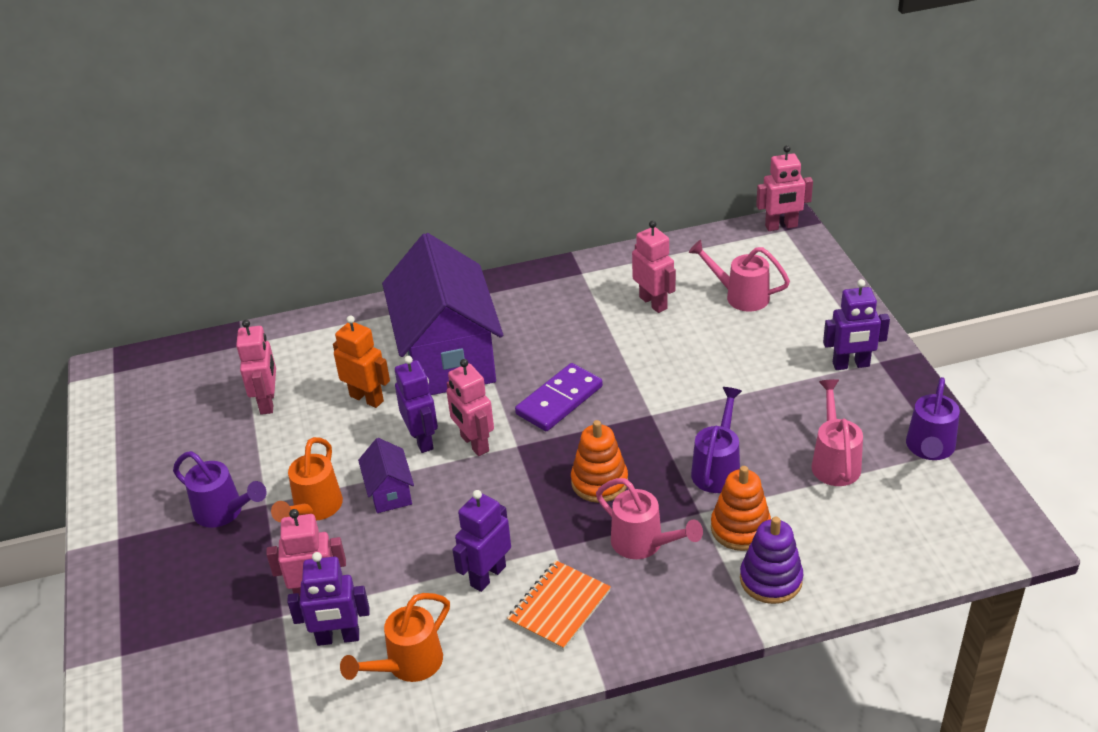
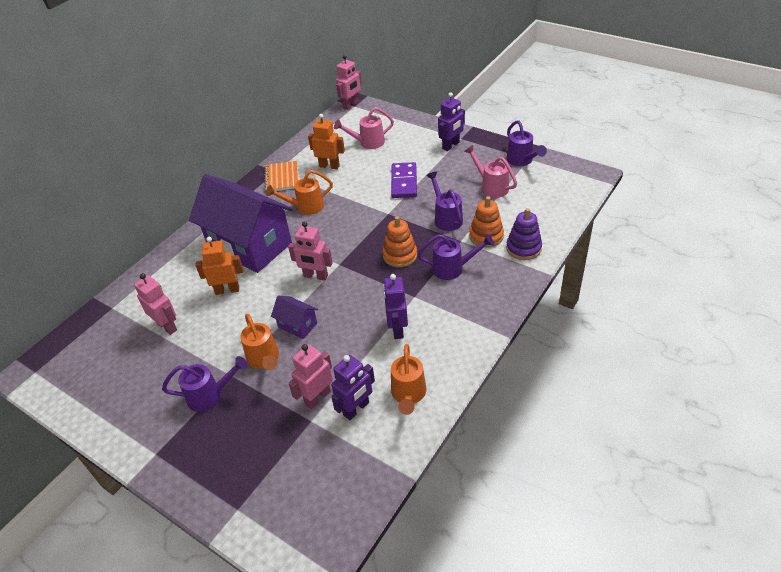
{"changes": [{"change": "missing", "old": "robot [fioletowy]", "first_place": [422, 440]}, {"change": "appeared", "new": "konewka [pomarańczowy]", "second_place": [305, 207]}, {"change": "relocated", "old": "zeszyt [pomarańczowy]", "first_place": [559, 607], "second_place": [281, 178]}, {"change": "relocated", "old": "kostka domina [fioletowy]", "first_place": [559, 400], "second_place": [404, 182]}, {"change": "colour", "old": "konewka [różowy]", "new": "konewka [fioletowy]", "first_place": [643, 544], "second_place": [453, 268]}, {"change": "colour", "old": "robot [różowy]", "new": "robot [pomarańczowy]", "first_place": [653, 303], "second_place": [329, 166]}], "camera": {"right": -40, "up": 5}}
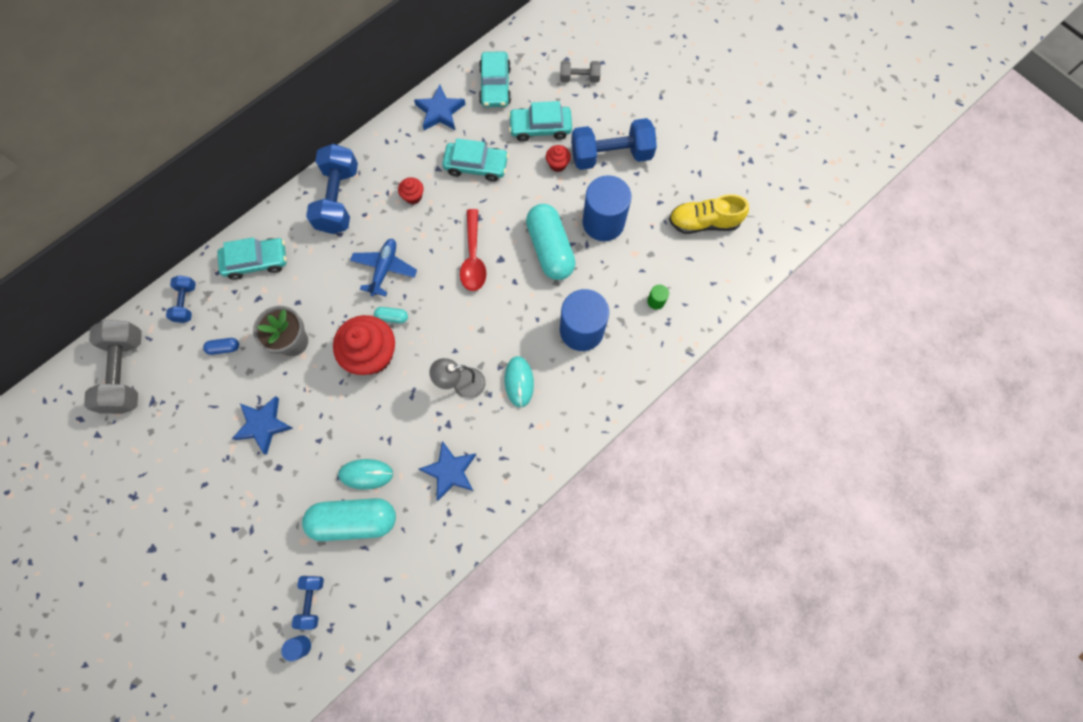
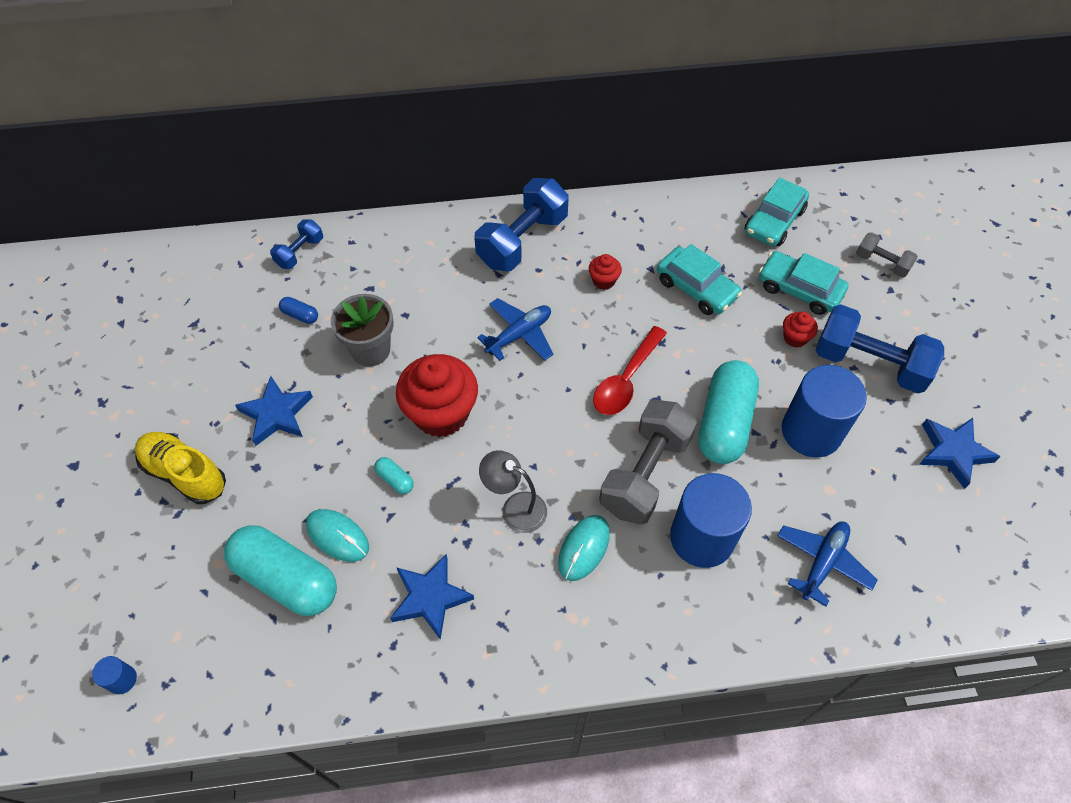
{"changes": [{"change": "missing", "old": "samochód [turkusowy]", "first_place": [256, 261]}, {"change": "missing", "old": "hantel [niebieski]", "first_place": [312, 601]}, {"change": "relocated", "old": "hantel [szary]", "first_place": [126, 372], "second_place": [645, 473]}, {"change": "relocated", "old": "kapsułka [turkusowy]", "first_place": [392, 317], "second_place": [395, 479]}, {"change": "relocated", "old": "gwiazda [niebieski]", "first_place": [440, 111], "second_place": [953, 452]}, {"change": "relocated", "old": "but [żółty]", "first_place": [703, 222], "second_place": [185, 474]}, {"change": "exchanged", "old": "walec [zielony]", "new": "samolot [niebieski]", "first_place": [656, 301], "second_place": [822, 563]}], "camera": {"right": 35, "up": -15}}
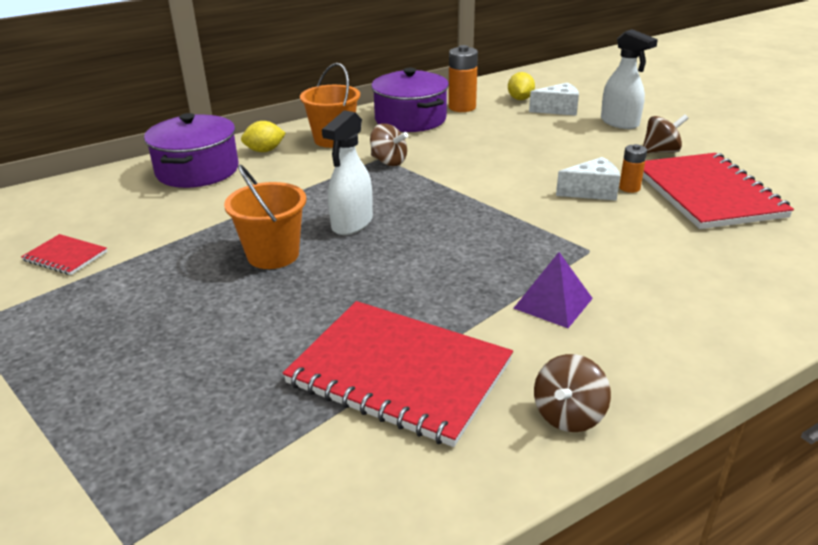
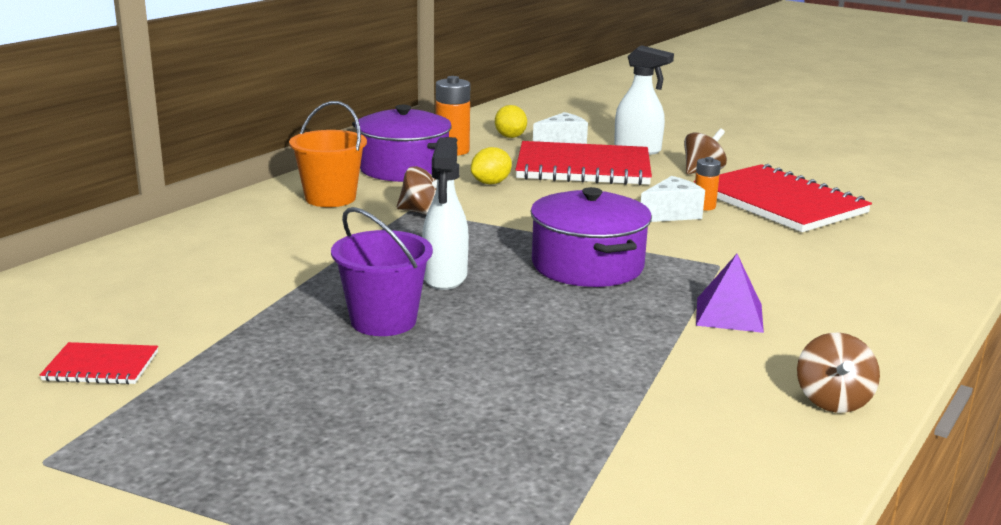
{"changes": [{"change": "relocated", "old": "garnek [fioletowy]", "first_place": [197, 170], "second_place": [587, 265]}, {"change": "relocated", "old": "cytryna [żółty]", "first_place": [264, 151], "second_place": [491, 183]}, {"change": "relocated", "old": "zeszyt [czerwony]", "first_place": [399, 373], "second_place": [583, 168]}, {"change": "colour", "old": "wiadro [pomarańczowy]", "new": "wiadro [fioletowy]", "first_place": [273, 255], "second_place": [383, 321]}], "camera": {"right": -25, "up": -10}}
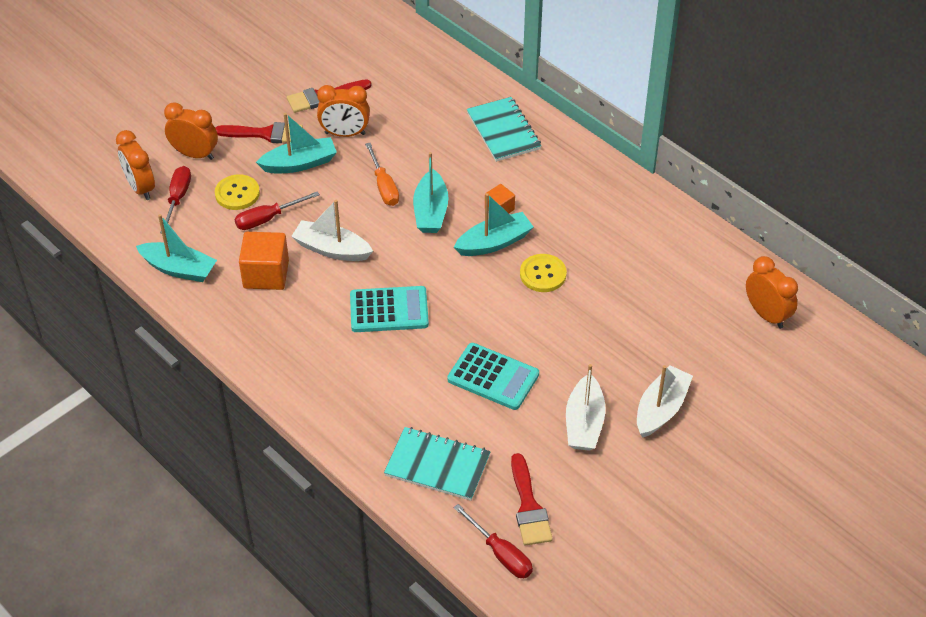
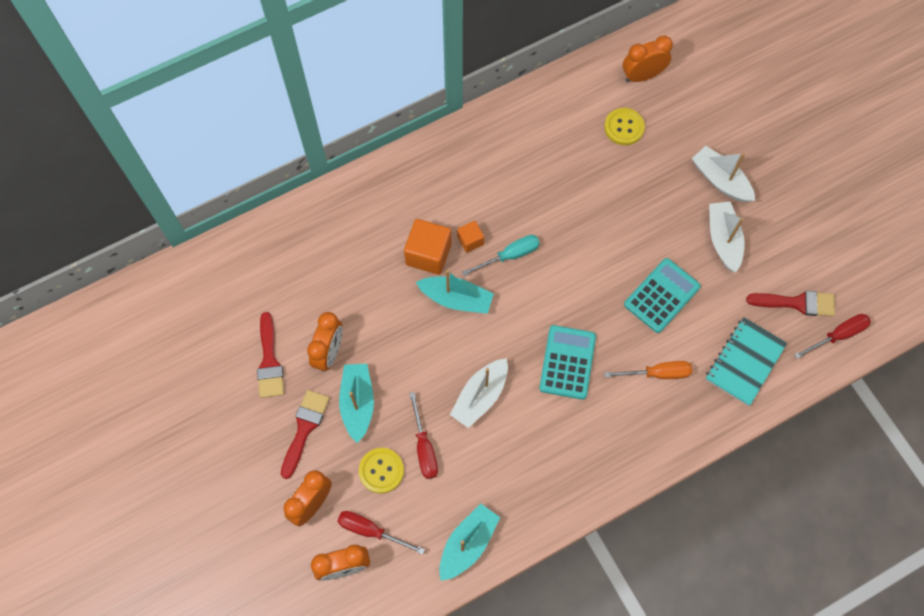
{"changes": [{"change": "missing", "old": "zeszyt [turkusowy]", "first_place": [503, 131]}, {"change": "relocated", "old": "sześcian [pomarańczowy]", "first_place": [266, 274], "second_place": [428, 254]}, {"change": "relocated", "old": "śrubokręt [pomarańczowy]", "first_place": [384, 186], "second_place": [657, 373]}, {"change": "relocated", "old": "guzik [żółty]", "first_place": [543, 274], "second_place": [624, 127]}, {"change": "exchanged", "old": "łódka [turkusowy]", "new": "śrubokręt [turkusowy]", "first_place": [494, 242], "second_place": [510, 255]}, {"change": "spun", "old": "łódka [biały]", "first_place": [584, 423], "second_place": [723, 240], "degrees": -120}], "camera": {"right": -75, "up": 20}}
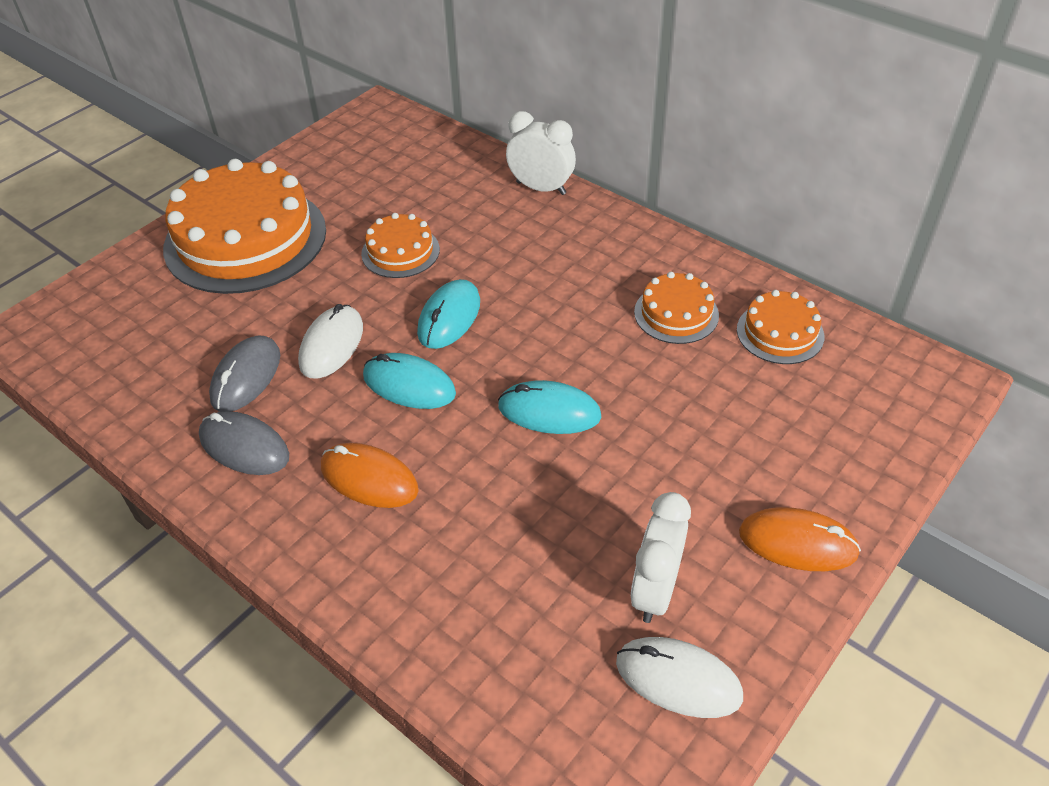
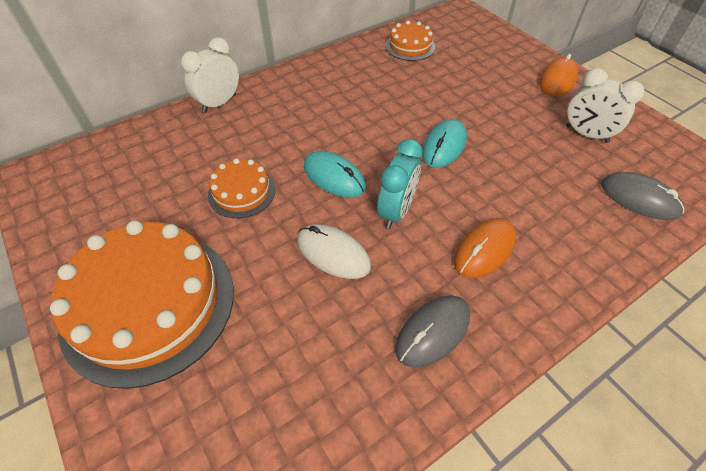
{"changes": [{"change": "missing", "old": "myszka [biały]", "first_place": [678, 679]}, {"change": "missing", "old": "tort [pomarańczowy]", "first_place": [676, 313]}, {"change": "relocated", "old": "myszka [szary]", "first_place": [246, 377], "second_place": [639, 199]}, {"change": "exchanged", "old": "myszka [turkusowy]", "new": "budzik [turkusowy]", "first_place": [409, 385], "second_place": [396, 211]}], "camera": {"right": -75, "up": 5}}
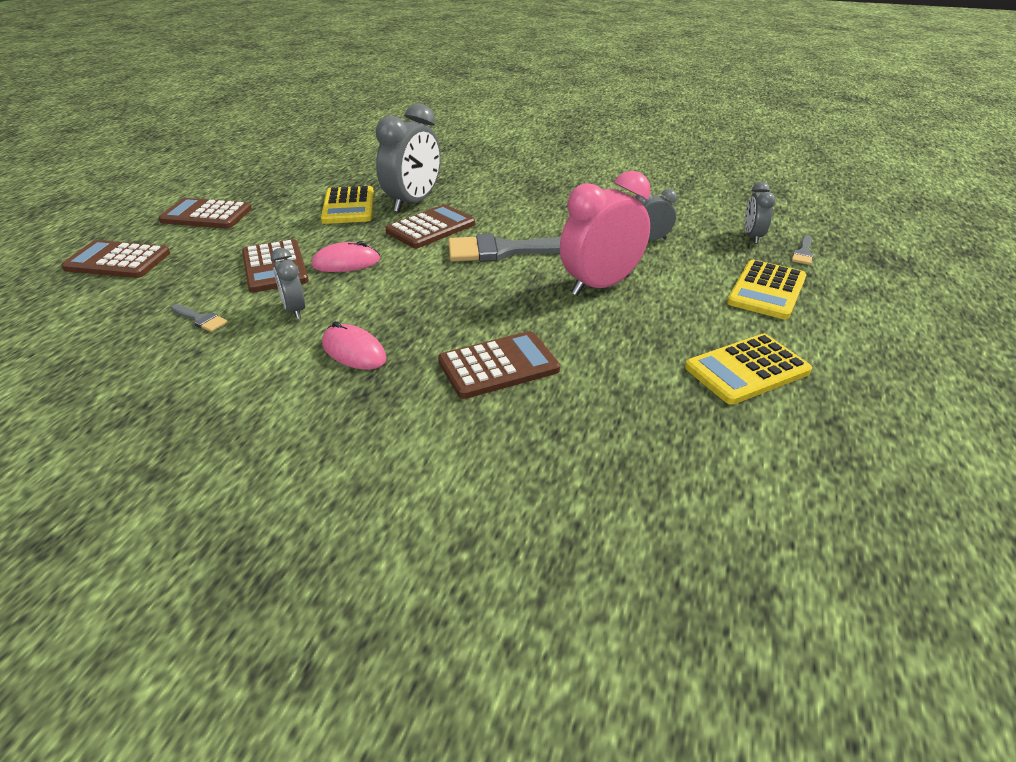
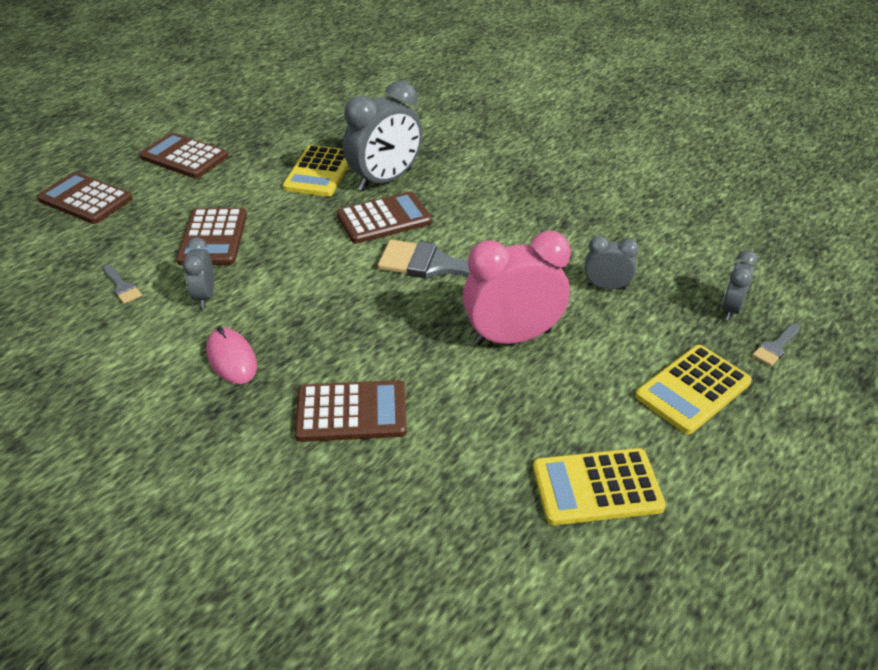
{"changes": [{"change": "missing", "old": "myszka [różowy]", "first_place": [346, 263]}], "camera": {"right": 20, "up": 5}}
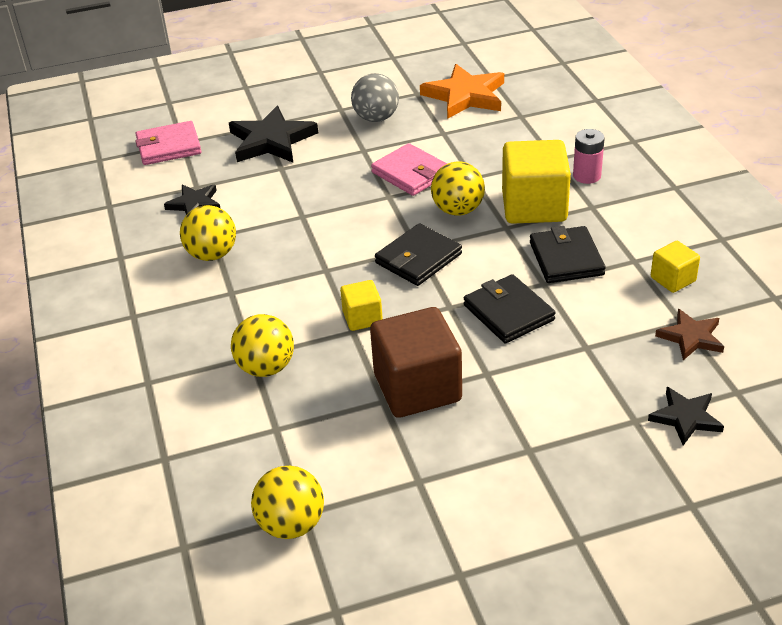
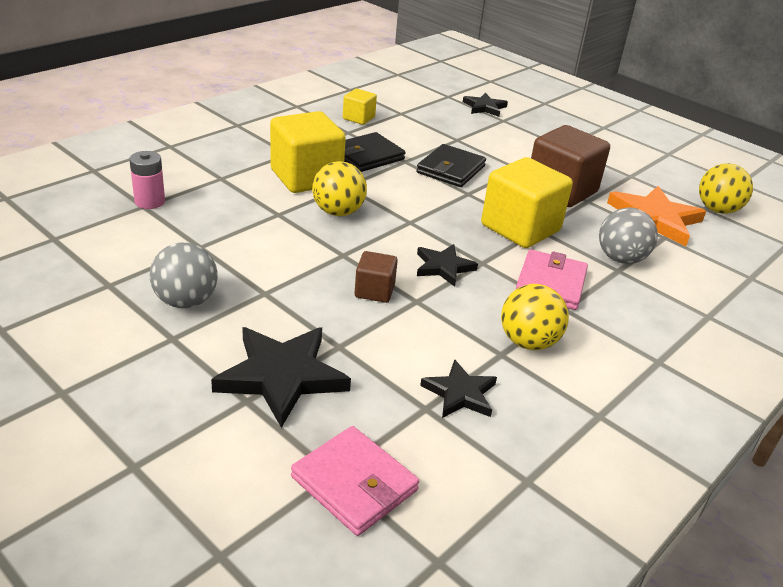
{"changes": [{"change": "missing", "old": "portfel [czarny]", "first_place": [418, 258]}, {"change": "missing", "old": "gwiazda [brązowy]", "first_place": [691, 337]}, {"change": "appeared", "new": "sześcian [brązowy]", "second_place": [374, 291]}, {"change": "appeared", "new": "gwiazda [czarny]", "second_place": [443, 267]}, {"change": "relocated", "old": "portfel [różowy]", "first_place": [411, 173], "second_place": [550, 283]}, {"change": "relocated", "old": "gwiazda [pomarańczowy]", "first_place": [465, 96], "second_place": [654, 219]}, {"change": "relocated", "old": "bateria [różowy]", "first_place": [587, 176], "second_place": [150, 202]}, {"change": "colour", "old": "piłka [żółty]", "new": "piłka [szary]", "first_place": [266, 368], "second_place": [620, 259]}, {"change": "size", "old": "sześcian [żółty]", "first_place": [362, 318], "second_place": [520, 228], "factor": 1.97}], "camera": {"right": -125, "up": -5}}
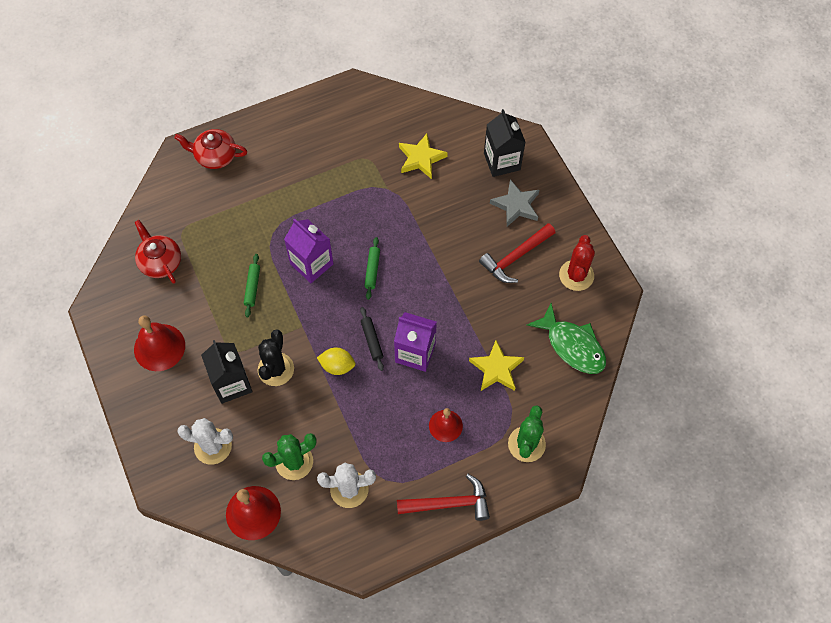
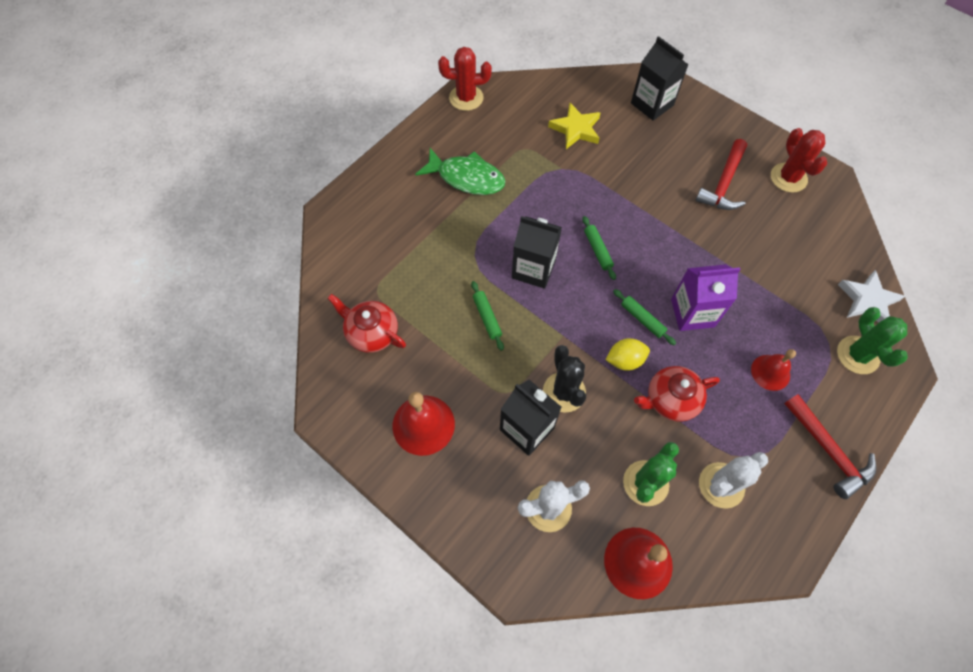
{"changes": [{"change": "missing", "old": "gwiazda [żółty]", "first_place": [496, 369]}, {"change": "missing", "old": "gwiazda [szary]", "first_place": [516, 205]}, {"change": "appeared", "new": "kaktus [czerwony]", "second_place": [466, 98]}, {"change": "appeared", "new": "gwiazda [biały]", "second_place": [867, 300]}, {"change": "relocated", "old": "imbryk [czerwony]", "first_place": [215, 156], "second_place": [670, 399]}, {"change": "relocated", "old": "ryba [zielony]", "first_place": [572, 345], "second_place": [466, 178]}, {"change": "colour", "old": "karton mleka [fioletowy]", "new": "karton mleka [czarny]", "first_place": [311, 264], "second_place": [533, 269]}, {"change": "colour", "old": "wałek do ciasta [czarny]", "new": "wałek do ciasta [zielony]", "first_place": [372, 340], "second_place": [642, 319]}, {"change": "spun", "old": "młotek [czerwony]", "first_place": [449, 503], "second_place": [828, 451], "degrees": 90}], "camera": {"right": -25, "up": 0}}
